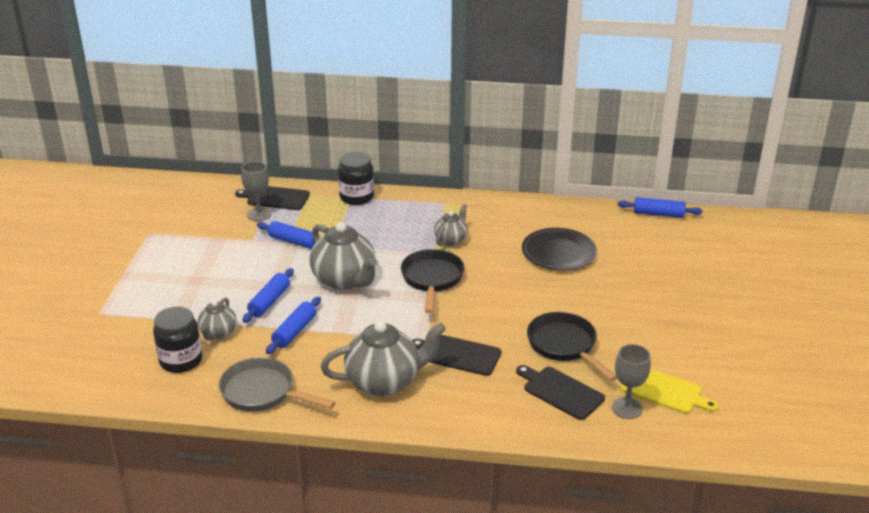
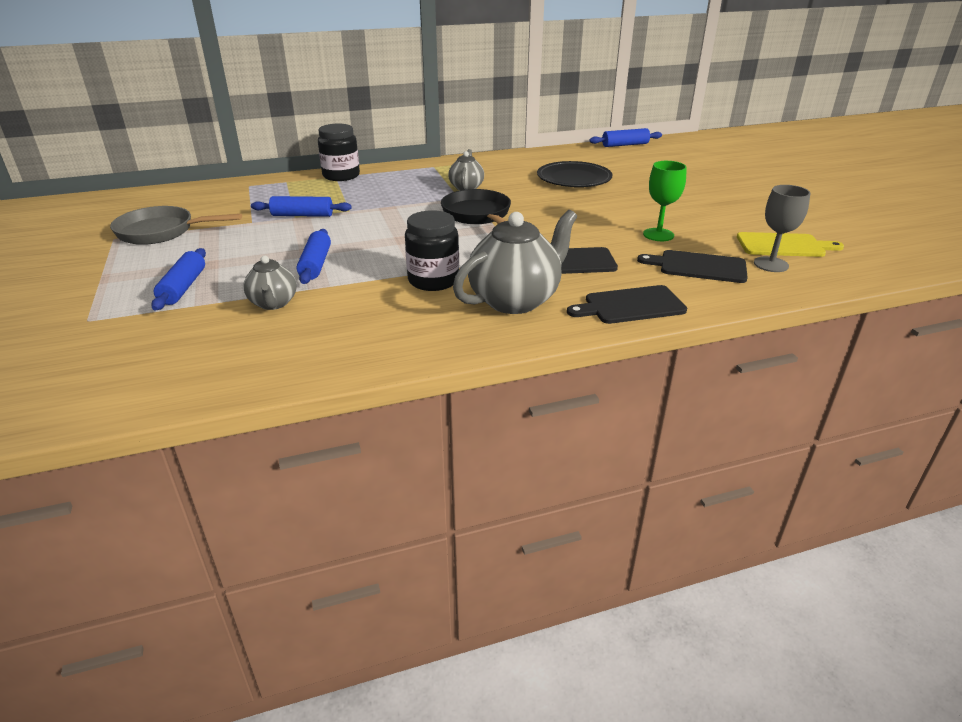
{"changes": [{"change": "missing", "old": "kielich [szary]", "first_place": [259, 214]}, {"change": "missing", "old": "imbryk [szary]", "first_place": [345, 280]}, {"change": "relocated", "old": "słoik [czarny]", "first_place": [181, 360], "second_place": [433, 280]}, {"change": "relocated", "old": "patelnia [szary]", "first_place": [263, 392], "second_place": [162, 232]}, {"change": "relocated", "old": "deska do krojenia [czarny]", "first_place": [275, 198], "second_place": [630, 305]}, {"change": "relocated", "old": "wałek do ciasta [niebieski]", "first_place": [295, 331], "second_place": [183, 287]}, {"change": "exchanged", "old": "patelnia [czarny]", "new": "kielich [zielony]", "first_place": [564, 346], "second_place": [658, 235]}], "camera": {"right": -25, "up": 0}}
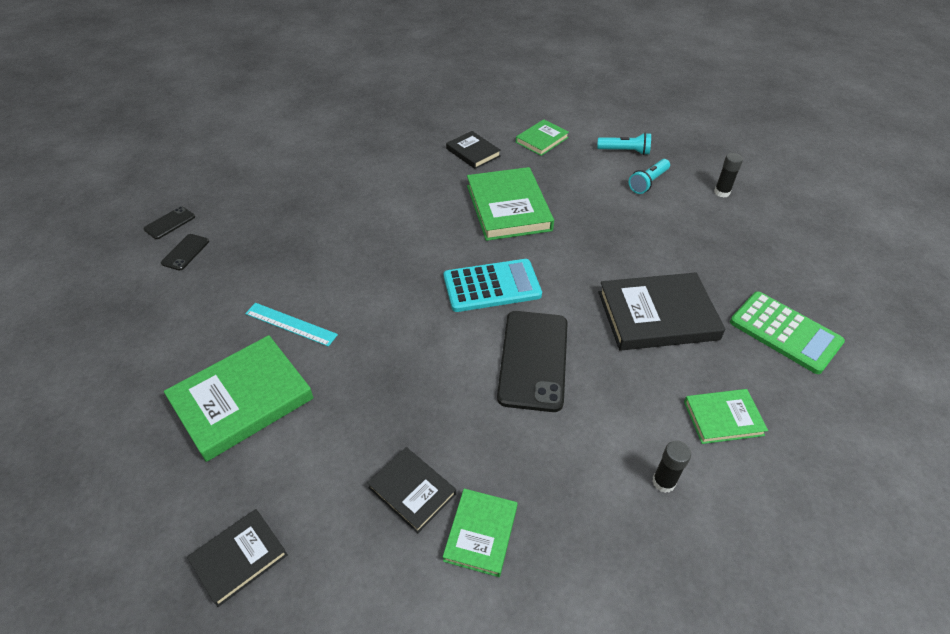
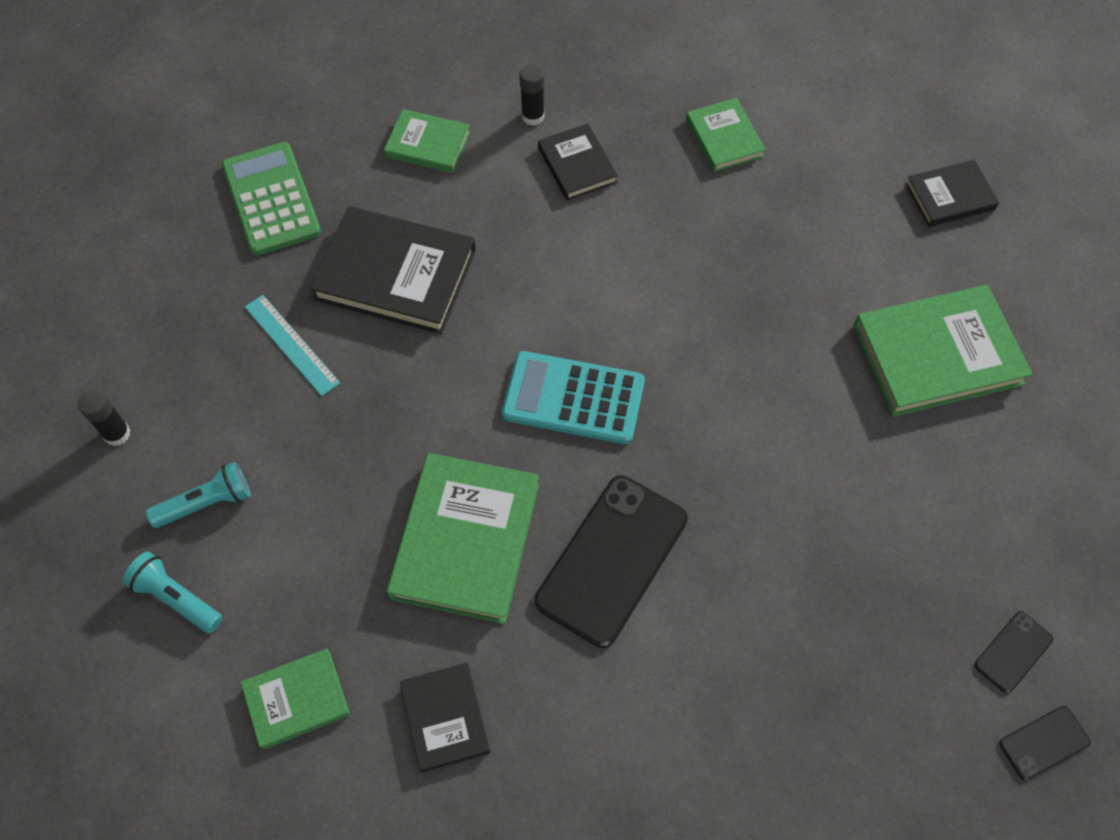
{"changes": [{"change": "relocated", "old": "linijka [turkusowy]", "first_place": [291, 324], "second_place": [291, 344]}, {"change": "relocated", "old": "książka [czarny]", "first_place": [412, 491], "second_place": [577, 165]}, {"change": "relocated", "old": "telefon [czarny]", "first_place": [533, 360], "second_place": [612, 560]}, {"change": "spun", "old": "książka [zielony]", "first_place": [481, 533], "second_place": [724, 138], "degrees": -60}], "camera": {"right": -155, "up": 15}}
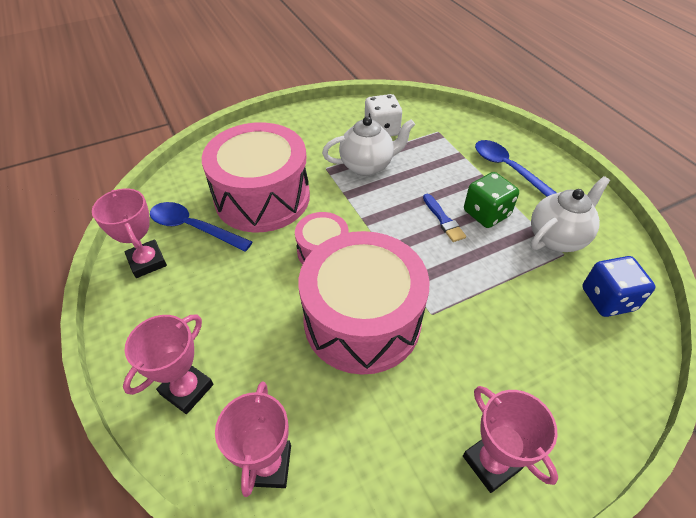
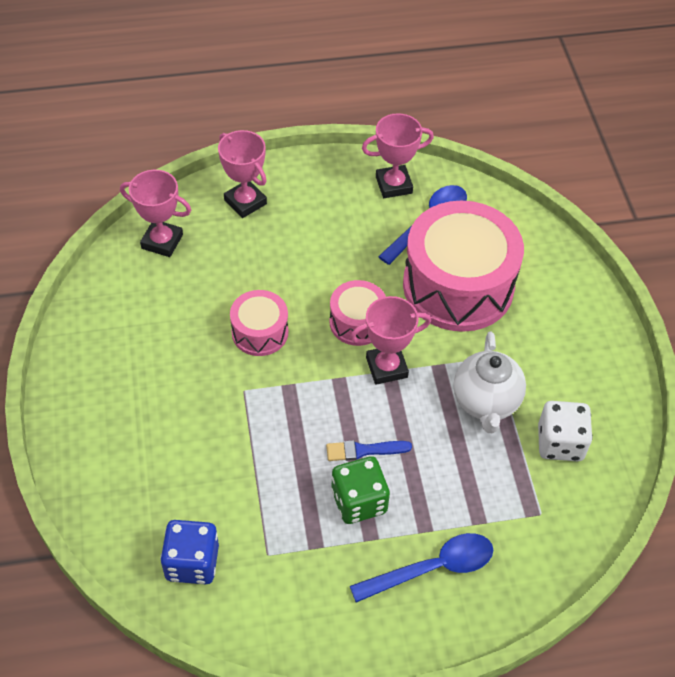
{"changes": [{"change": "missing", "old": "imbryk [biały]", "first_place": [557, 238]}, {"change": "relocated", "old": "puchar [różowy]", "first_place": [491, 462], "second_place": [386, 367]}, {"change": "size", "old": "bęben [różowy]", "first_place": [362, 320], "second_place": [260, 332], "factor": 0.49}], "camera": {"right": 105, "up": 5}}
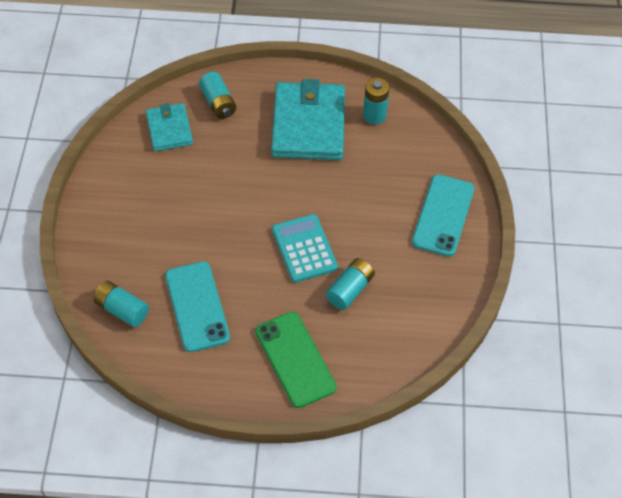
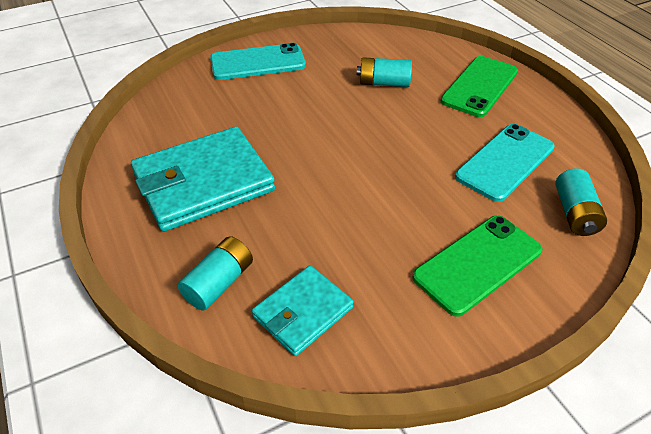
{"changes": [{"change": "missing", "old": "kalkulator [turkusowy]", "first_place": [304, 248]}, {"change": "missing", "old": "bateria [turkusowy]", "first_place": [374, 115]}, {"change": "appeared", "new": "telefon [zielony]", "second_place": [478, 264]}], "camera": {"right": -120, "up": -10}}
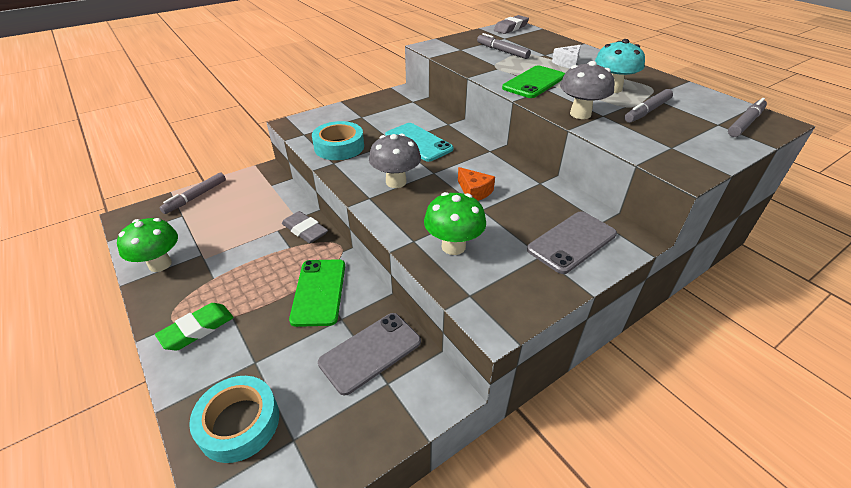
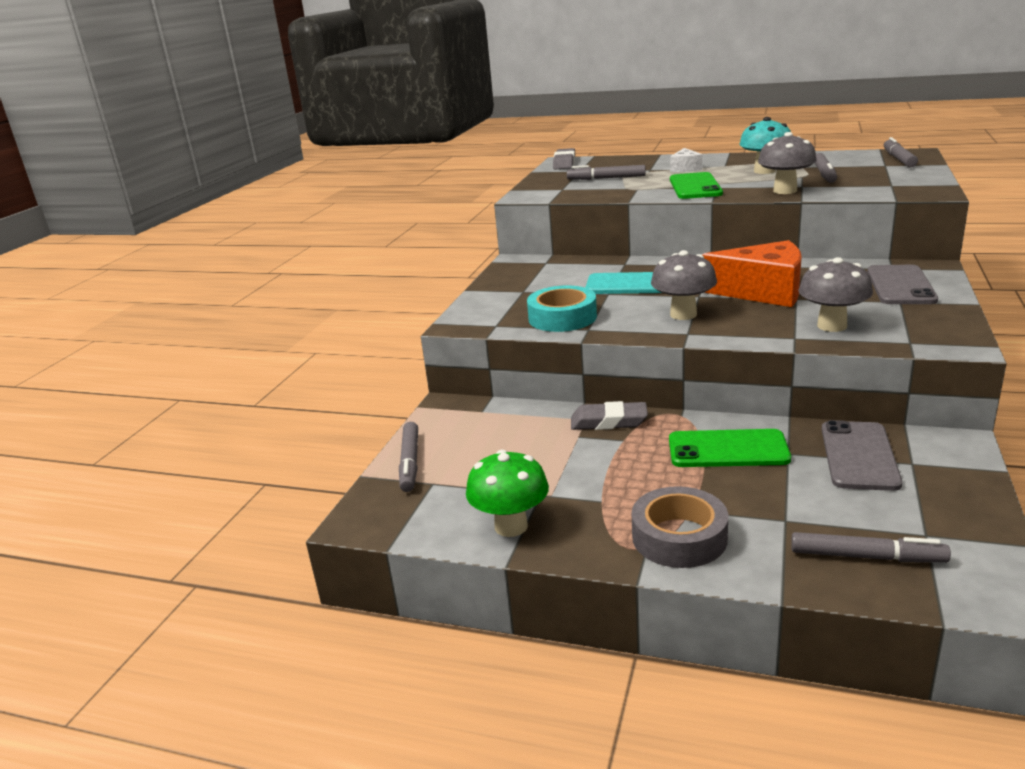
{"changes": [{"change": "exchanged", "old": "gumka do mazania [zielony]", "new": "taśma klejąca [szary]", "first_place": [197, 329], "second_place": [679, 537]}, {"change": "exchanged", "old": "taśma klejąca [turkusowy]", "new": "flamaster [szary]", "first_place": [239, 423], "second_place": [865, 556]}, {"change": "colour", "old": "grzyb [zielony]", "new": "grzyb [szary]", "first_place": [453, 246], "second_place": [832, 326]}, {"change": "spun", "old": "telefon [zielony]", "first_place": [319, 292], "second_place": [728, 449], "degrees": -45}, {"change": "size", "old": "ser [pomarańczowy]", "first_place": [474, 191], "second_place": [763, 292], "factor": 2.03}], "camera": {"right": -35, "up": -15}}
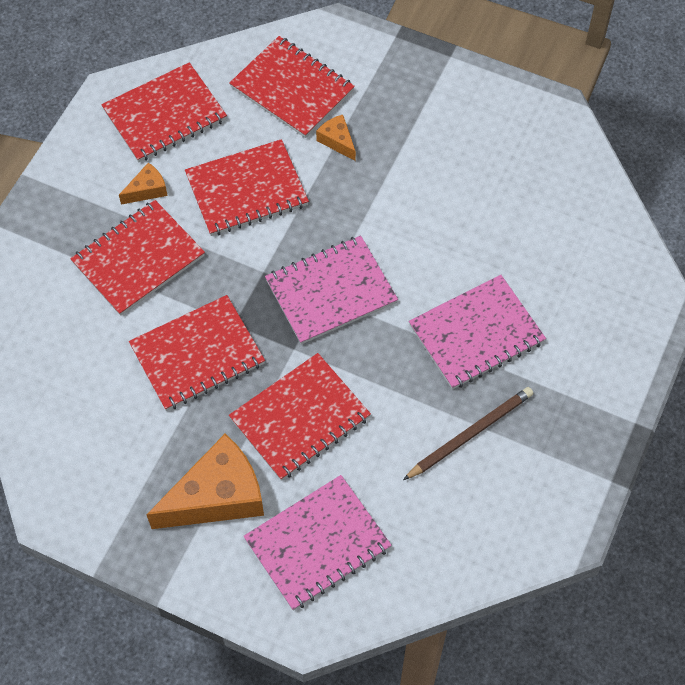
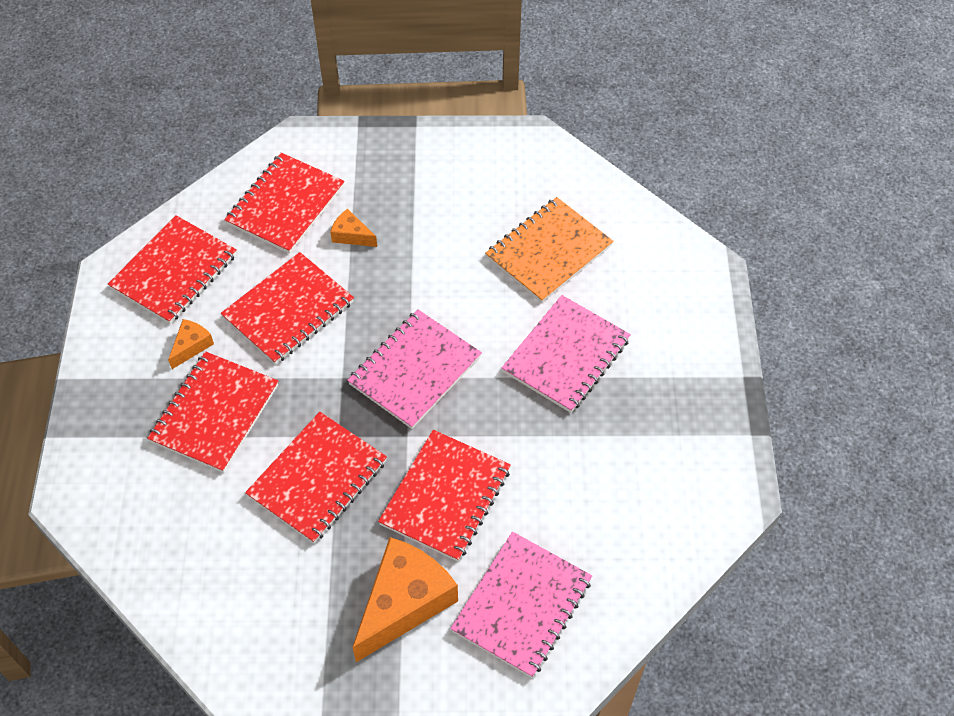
{"changes": [{"change": "missing", "old": "ołówek [brązowy]", "first_place": [470, 434]}, {"change": "appeared", "new": "zeszyt [pomarańczowy]", "second_place": [548, 252]}, {"change": "spun", "old": "zeszyt [czerwony]", "first_place": [292, 89], "second_place": [285, 205], "degrees": -75}], "camera": {"right": -25, "up": -5}}
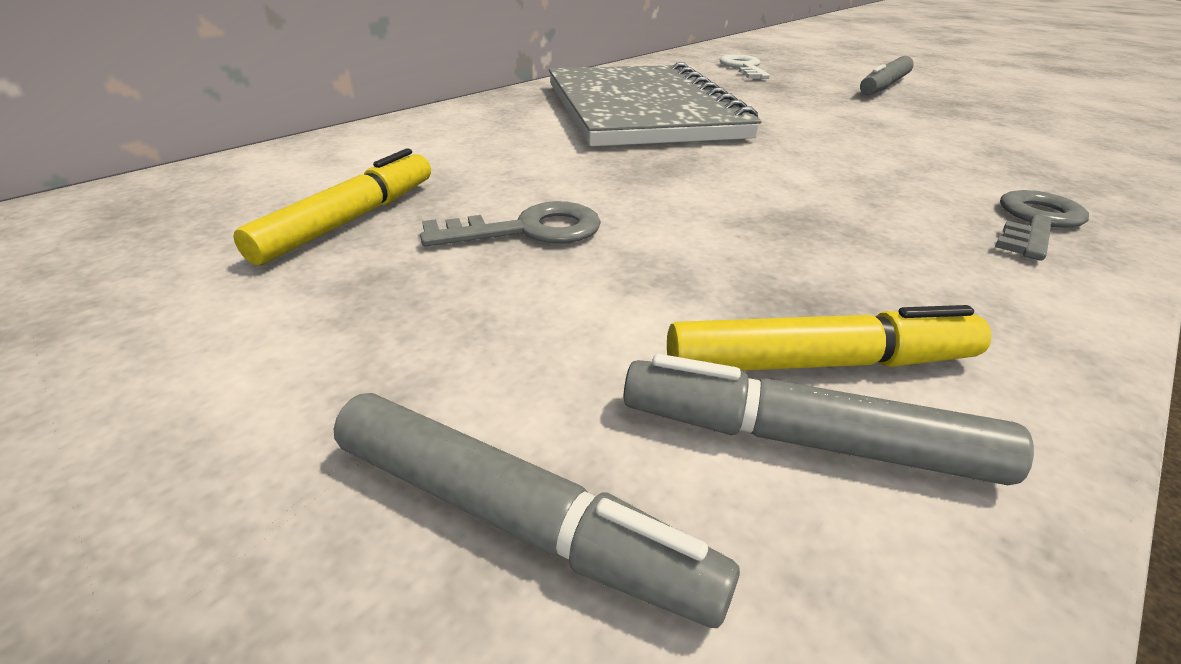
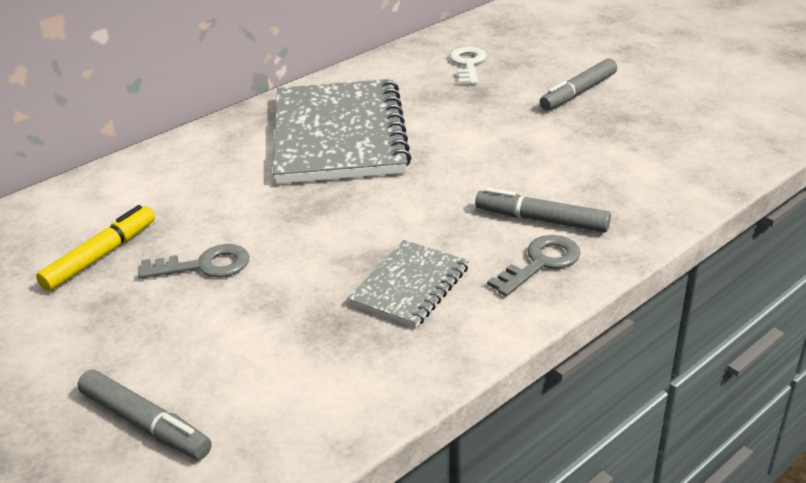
{"changes": [{"change": "missing", "old": "flamaster [żółty]", "first_place": [819, 363]}, {"change": "appeared", "new": "zeszyt [szary]", "second_place": [409, 286]}, {"change": "relocated", "old": "flamaster [szary]", "first_place": [805, 440], "second_place": [541, 220]}], "camera": {"right": 10, "up": 0}}
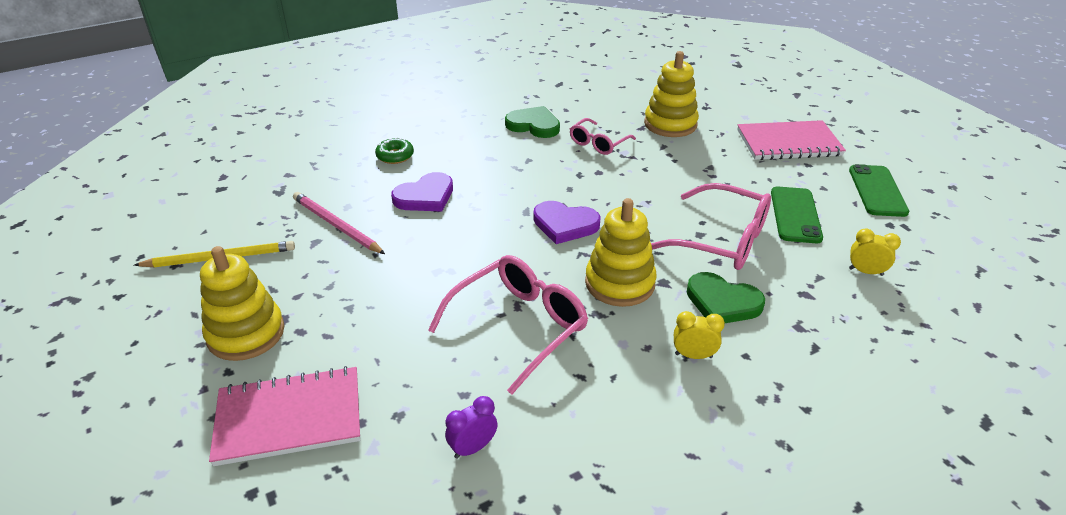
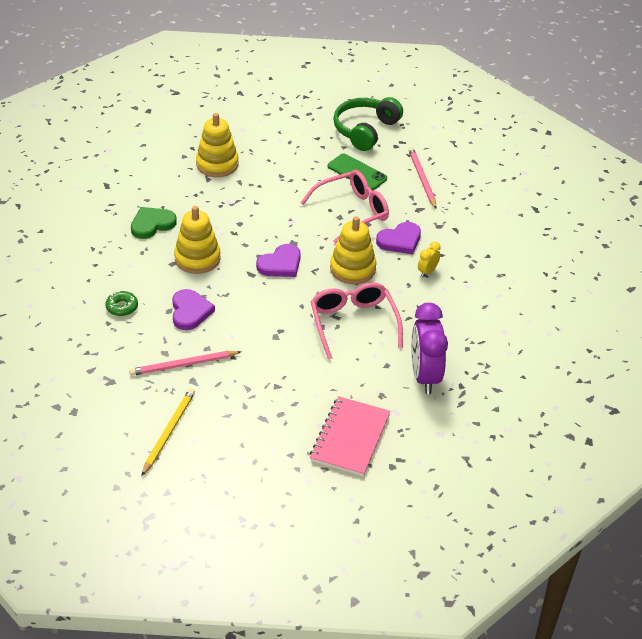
{"changes": [{"change": "missing", "old": "okulary [różowy]", "first_place": [598, 143]}, {"change": "missing", "old": "zeszyt [różowy]", "first_place": [788, 143]}, {"change": "relocated", "old": "zabawka nakładanka [żółty]", "first_place": [246, 333], "second_place": [197, 258]}, {"change": "exchanged", "old": "telefon [zielony]", "new": "słuchawki [zielony]", "first_place": [877, 191], "second_place": [365, 130]}, {"change": "exchanged", "old": "budzik [żółty]", "new": "ołówek [różowy]", "first_place": [866, 272], "second_place": [422, 179]}, {"change": "colour", "old": "serce [zielony]", "new": "serce [fioletowy]", "first_place": [722, 302], "second_place": [400, 240]}, {"change": "size", "old": "budzik [fioletowy]", "first_place": [473, 448], "second_place": [424, 376], "factor": 2.19}], "camera": {"right": -60, "up": 5}}
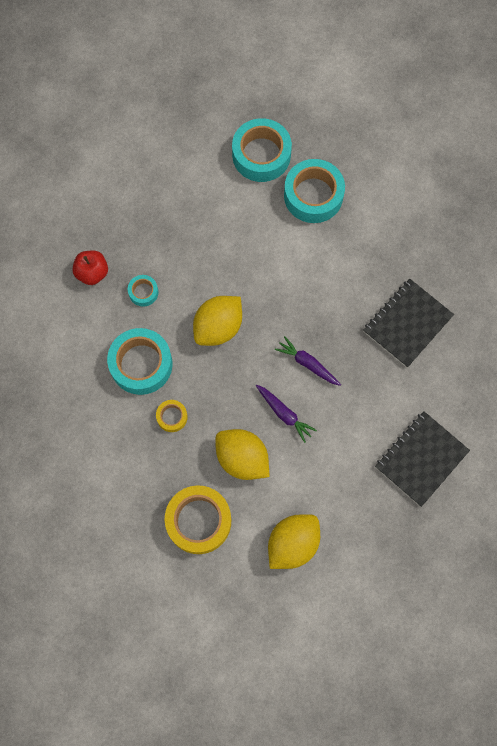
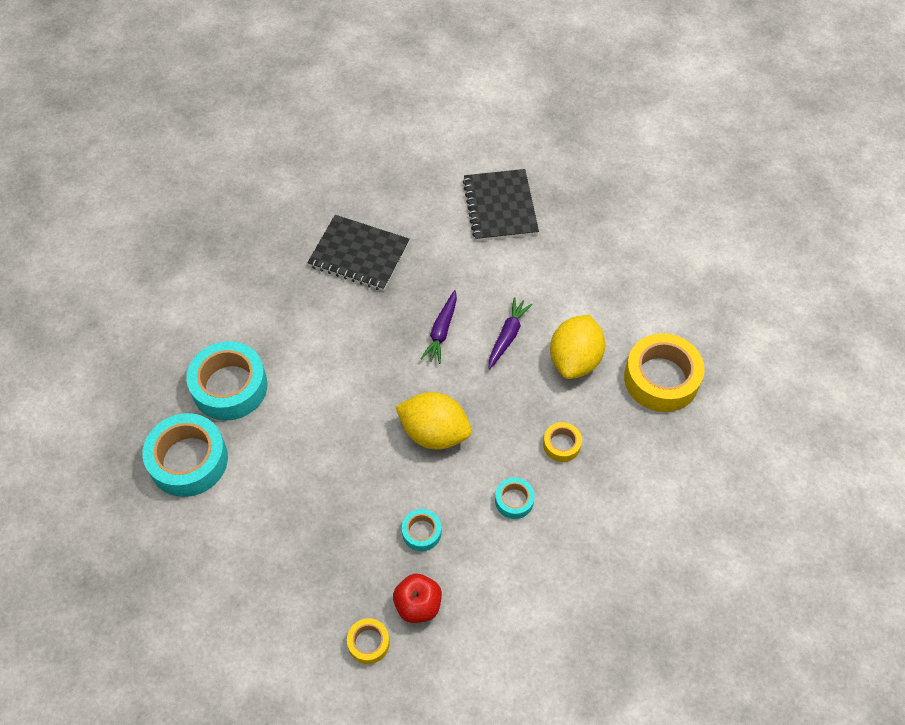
{"changes": [{"change": "missing", "old": "cytryna [żółty]", "first_place": [292, 543]}, {"change": "appeared", "new": "taśma klejąca [żółty]", "second_place": [368, 643]}, {"change": "spun", "old": "zeszyt [czarny]", "first_place": [421, 459], "second_place": [500, 207], "degrees": 60}, {"change": "size", "old": "taśma klejąca [turkusowy]", "first_place": [141, 364], "second_place": [514, 500], "factor": 0.49}], "camera": {"right": -110, "up": -15}}
